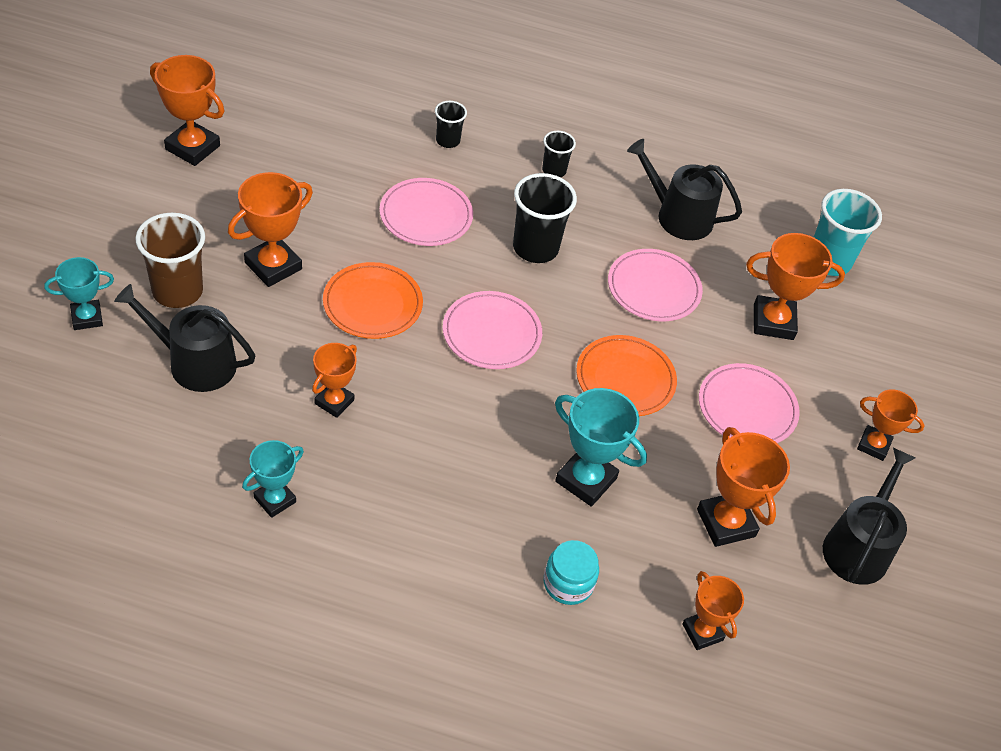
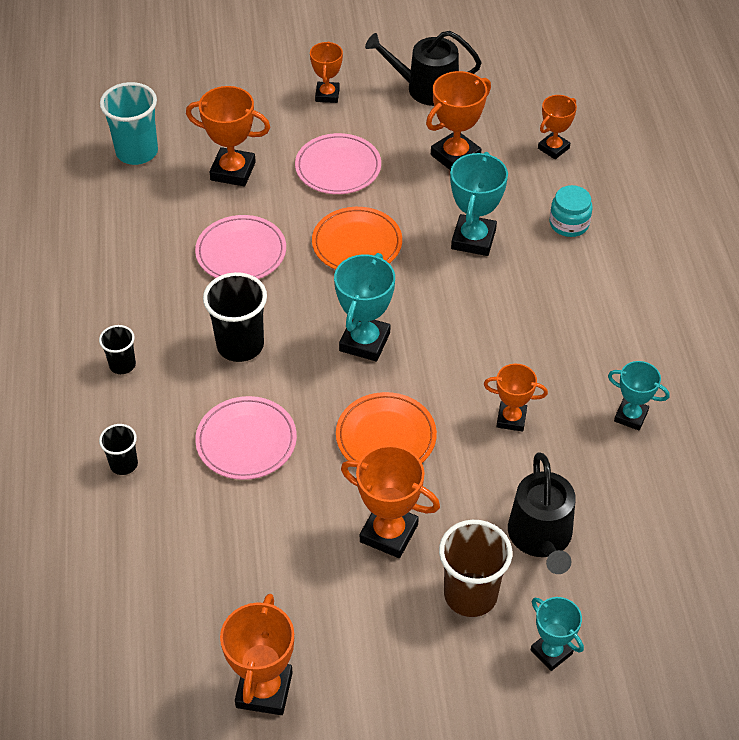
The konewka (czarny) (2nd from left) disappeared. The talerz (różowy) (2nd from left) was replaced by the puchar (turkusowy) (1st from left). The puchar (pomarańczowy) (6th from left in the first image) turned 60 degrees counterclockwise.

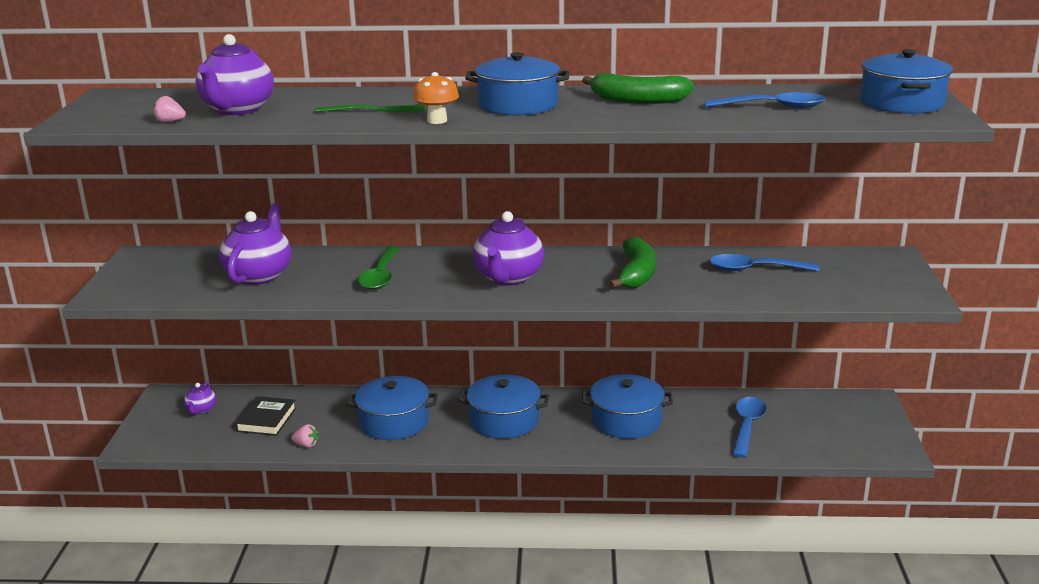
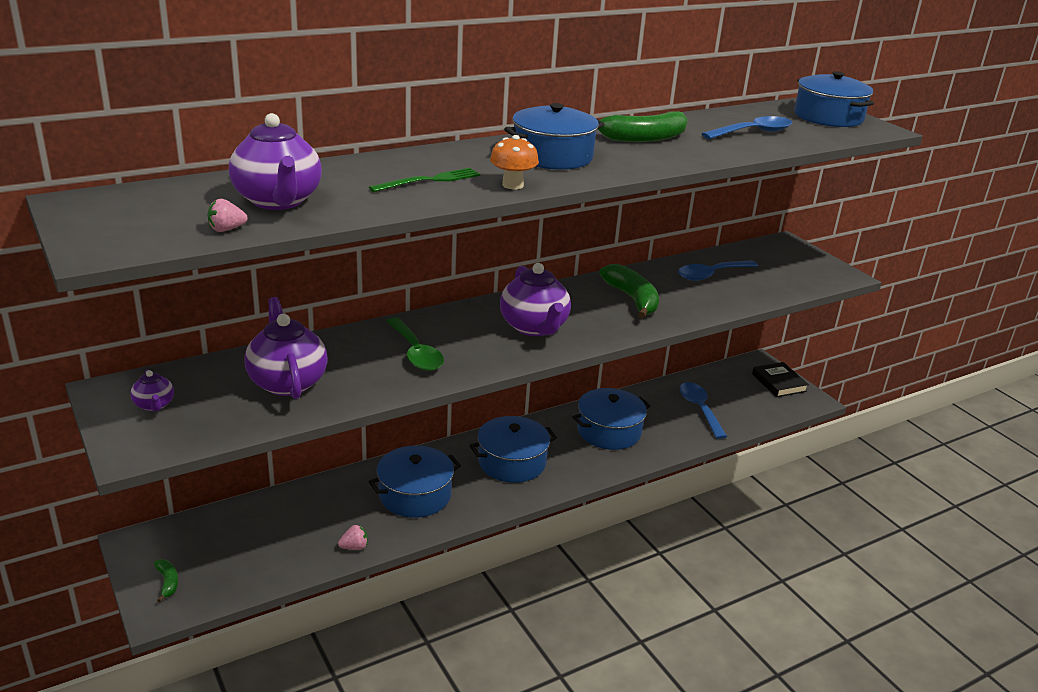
The banan (zielony) (1st from left) appeared. The imbryk (fioletowy) (1st from left) moved. The książka (czarny) moved.

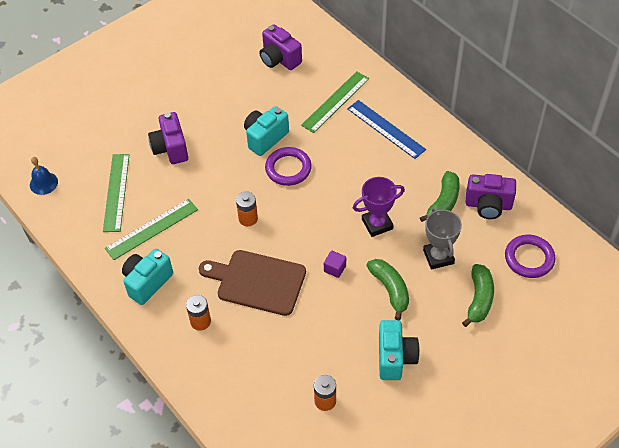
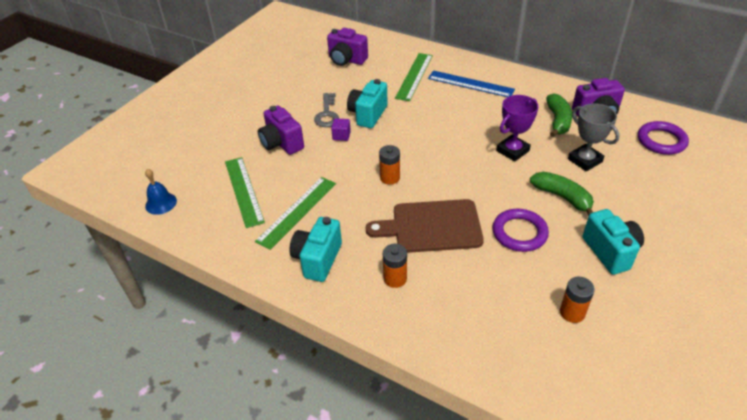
The banan (zielony) (3rd from left) disappeared. The klucz (szary) appeared. The pierścień (fioletowy) (1st from left) moved. The sześcian (fioletowy) moved.

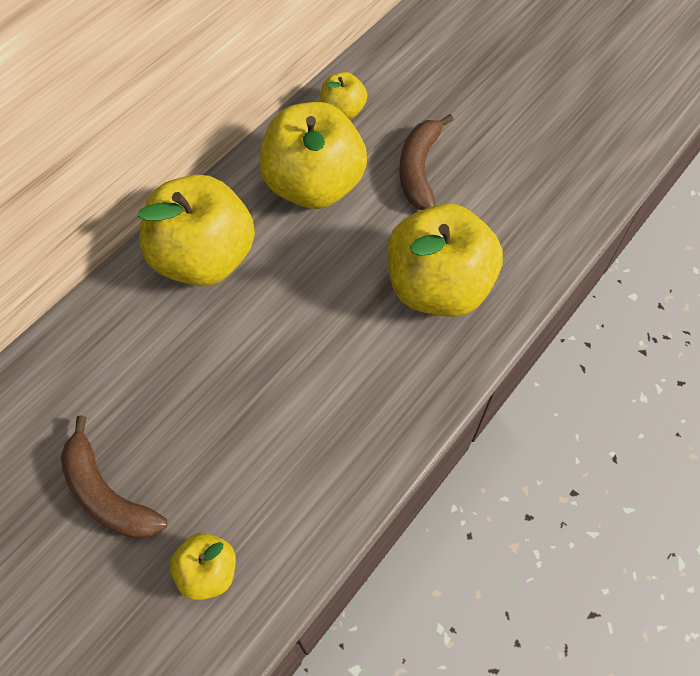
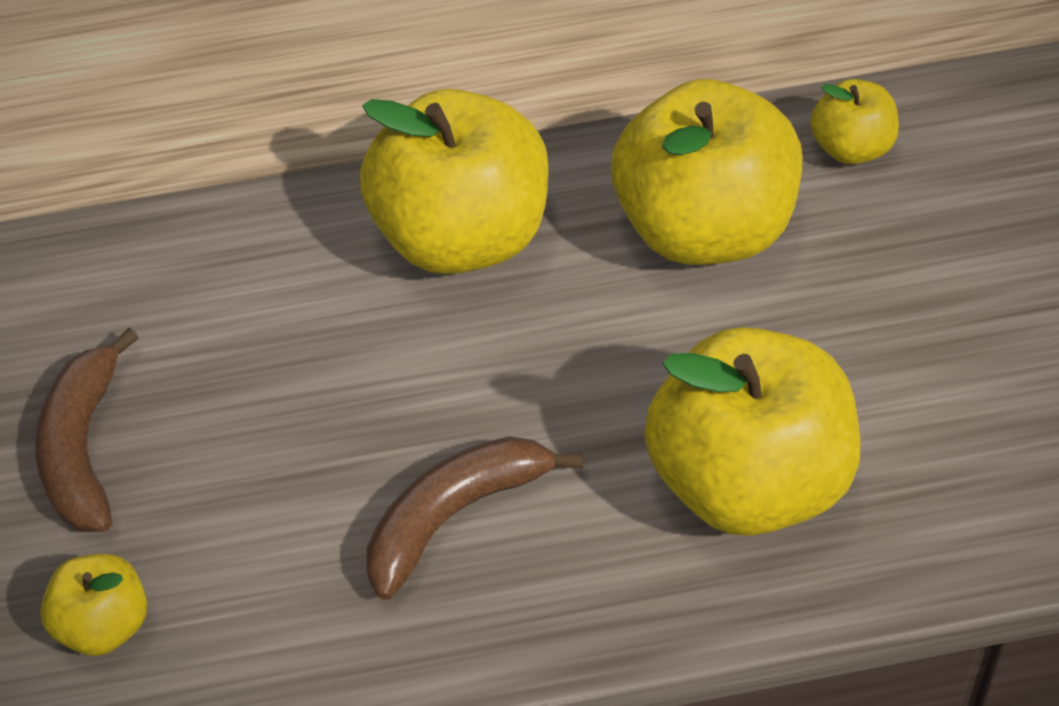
The banan (brązowy) (2nd from left) moved.

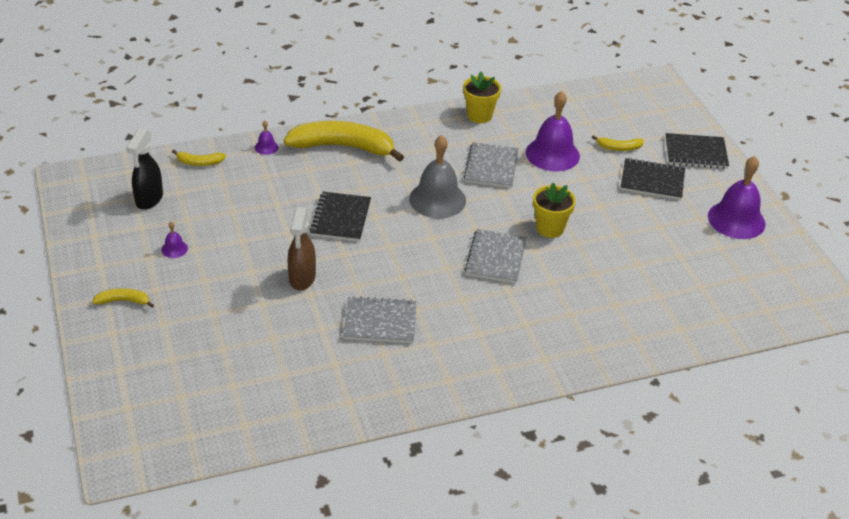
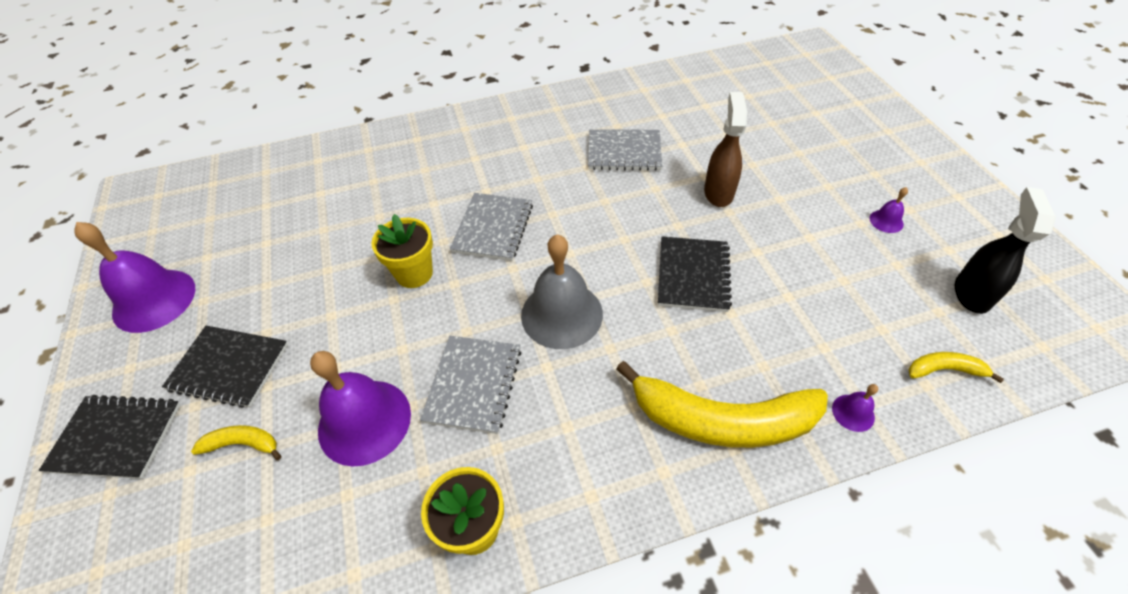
The banan (żółty) (1st from left) disappeared.

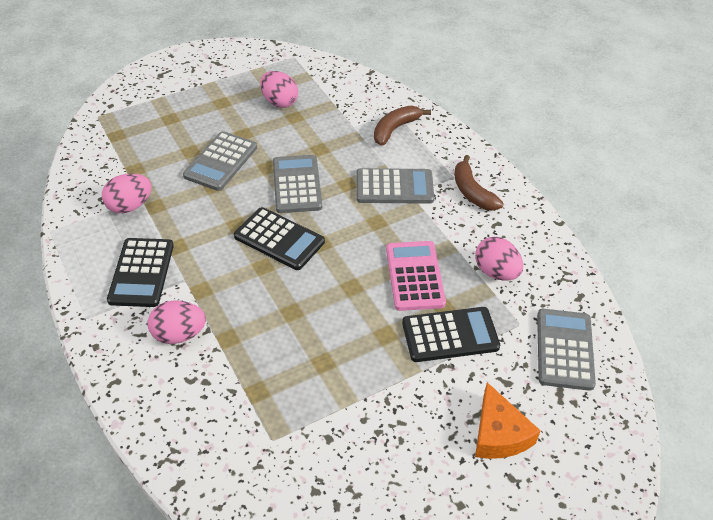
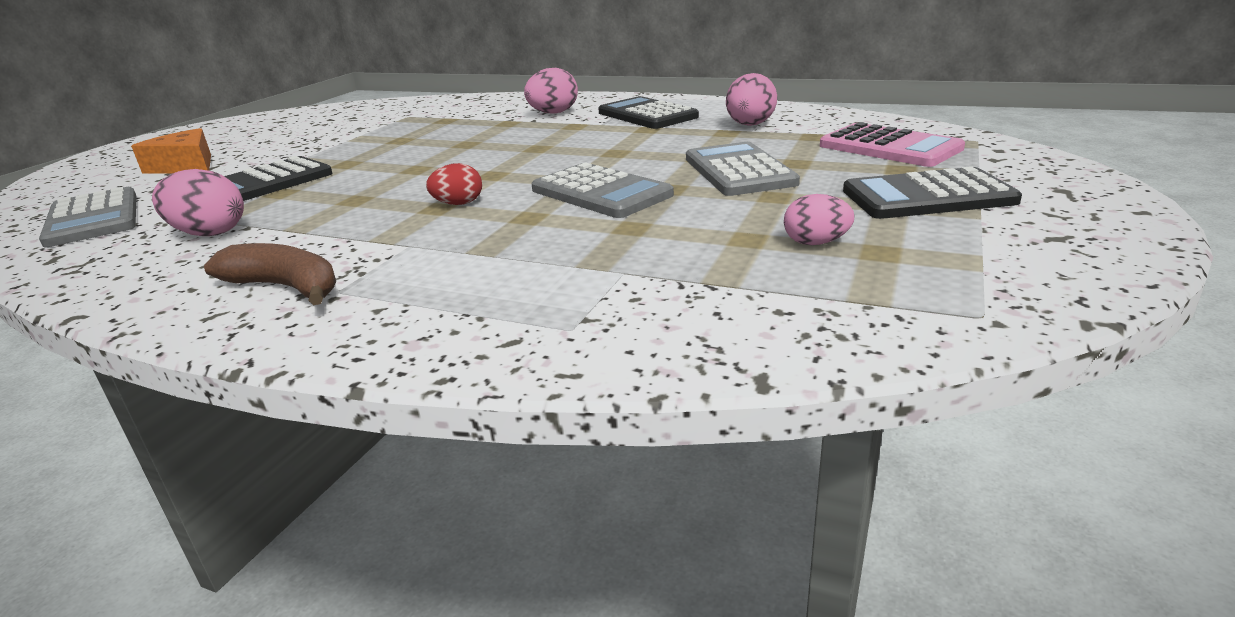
The kalkulator (szary) (3rd from left) disappeared. The banan (brązowy) (1st from left) disappeared. The jajko (czerwony) appeared. The kalkulator (czarny) (2nd from left in the first image) moved. The kalkulator (różowy) moved. The jajko (różowy) (3rd from left in the first image) changed to 0.65 times the size.

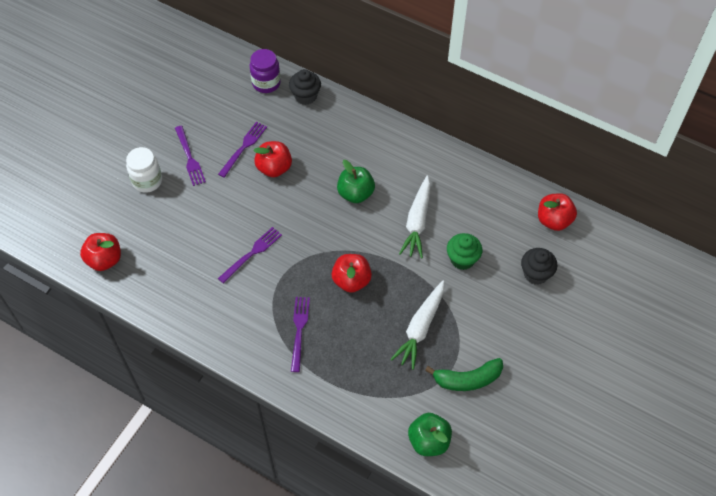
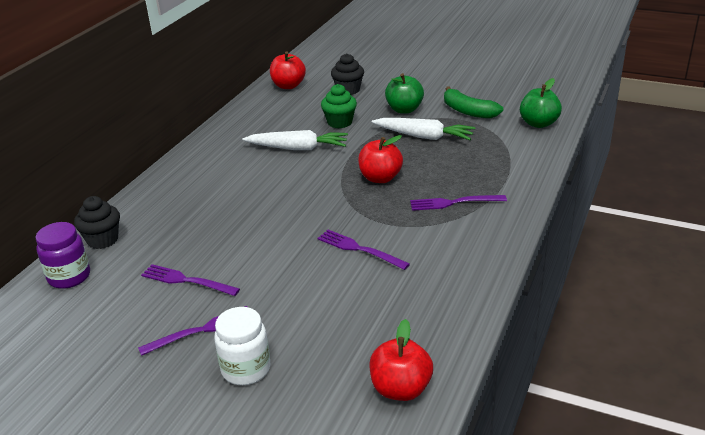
The jabłko (czerwony) (2nd from left) disappeared. The jabłko (zielony) (1st from left) moved. The banan (zielony) turned 150 degrees clockwise.

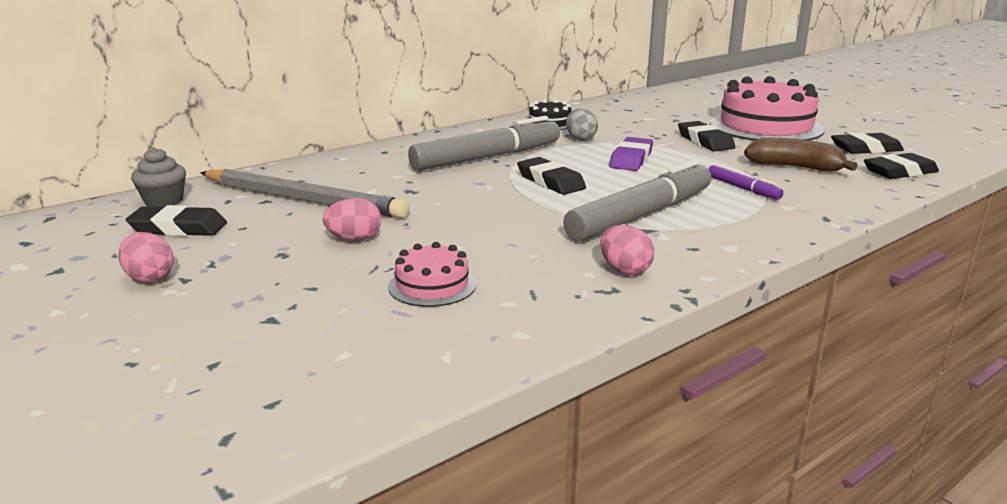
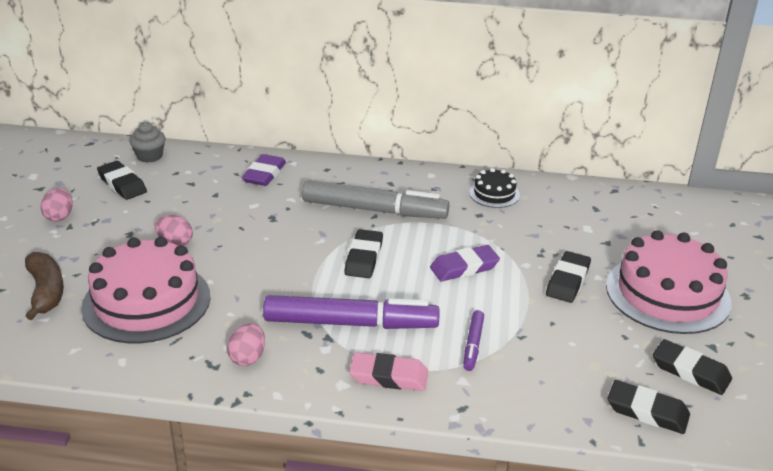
The ołówek (szary) disappeared. The jajko (szary) disappeared. The gumka do mazania (fioletowy) (1st from left) appeared. The gumka do mazania (różowy) appeared. The banan (brązowy) moved. The flamaster (szary) (2nd from left) became the flamaster (fioletowy) (1st from left). The tort (różowy) (1st from left) changed to 2.09 times the size.

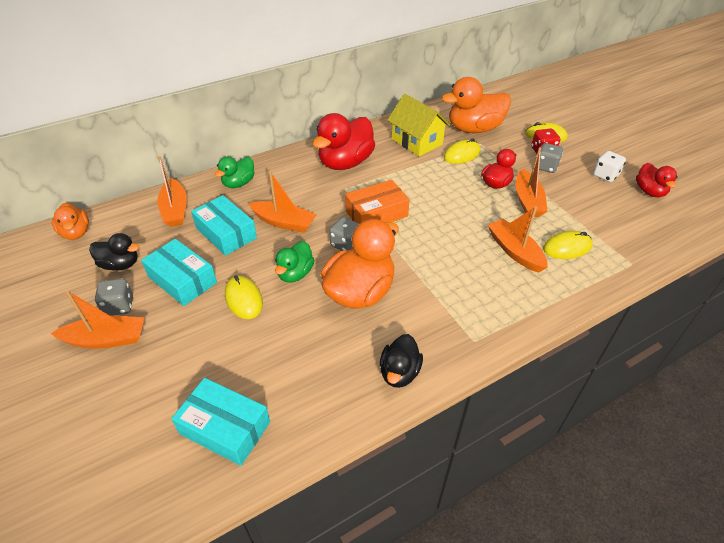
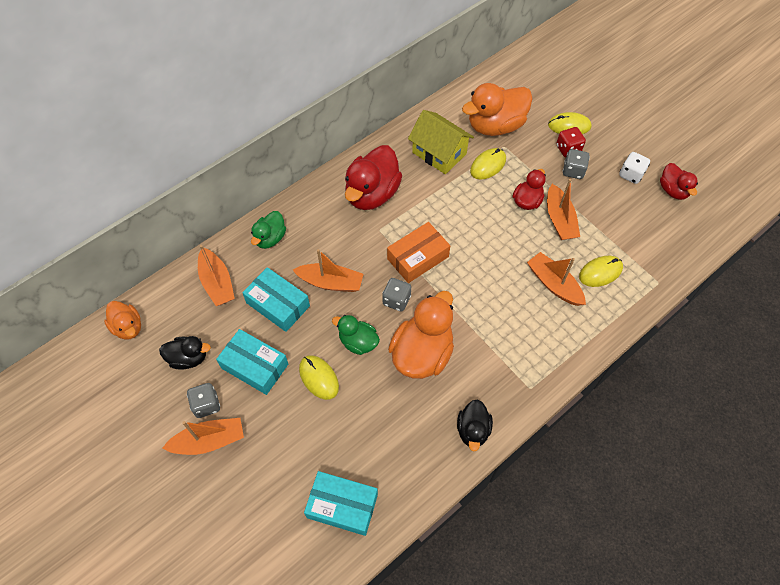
The kaczka (zielony) (2nd from left) turned 105 degrees clockwise.

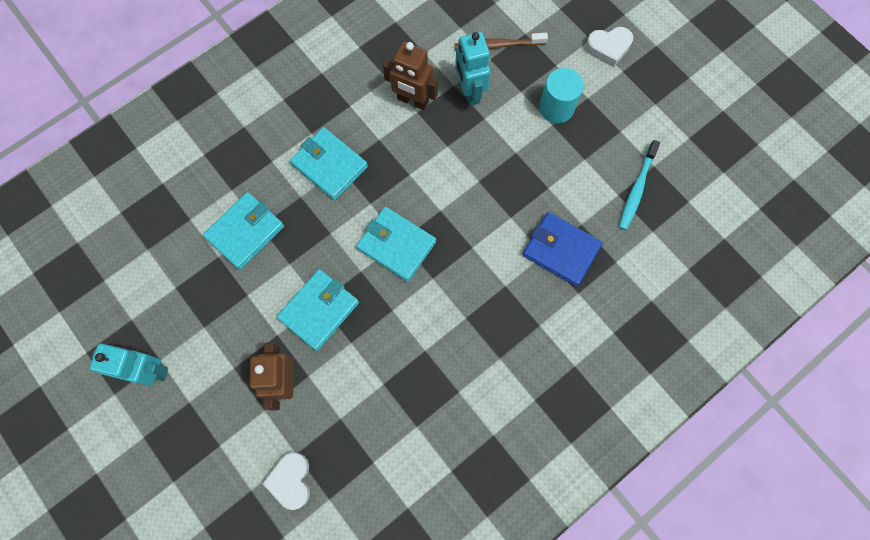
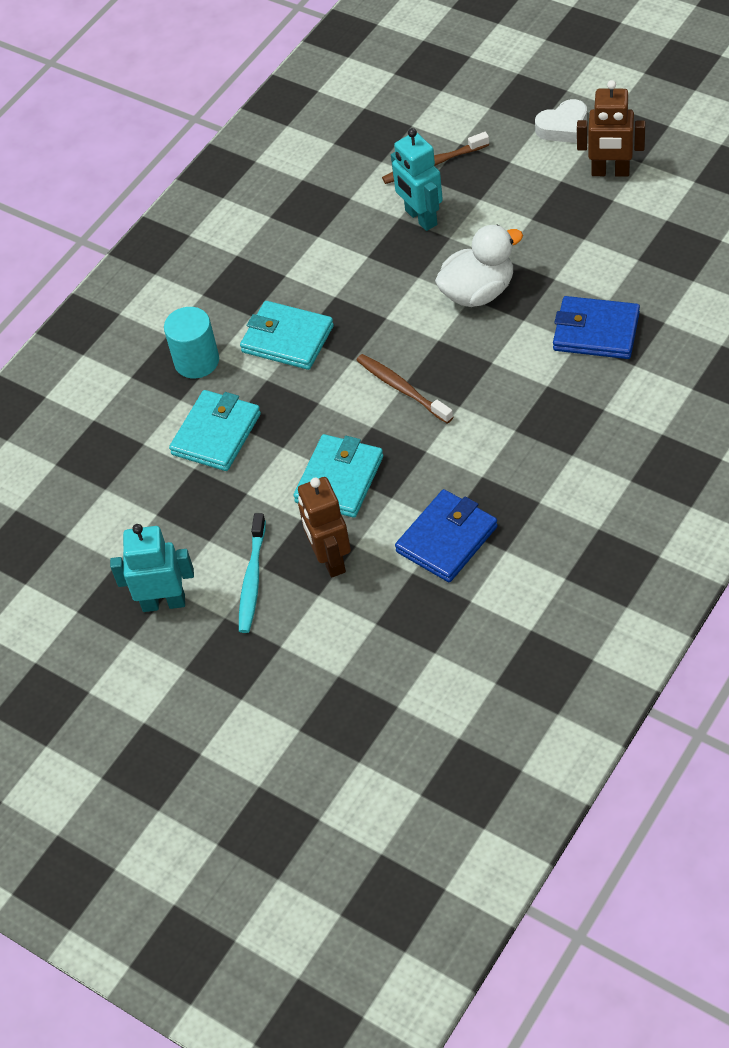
The serce (biały) (1st from left) disappeared. The portfel (niebieski) (1st from left) appeared. The kaczka (biały) appeared. The robot (brązowy) (2nd from left) moved. The walec (turkusowy) moved. The szczoteczka do zębów (turkusowy) moved. The portfel (turkusowy) (4th from left) was replaced by the szczoteczka do zębów (brązowy) (1st from left).

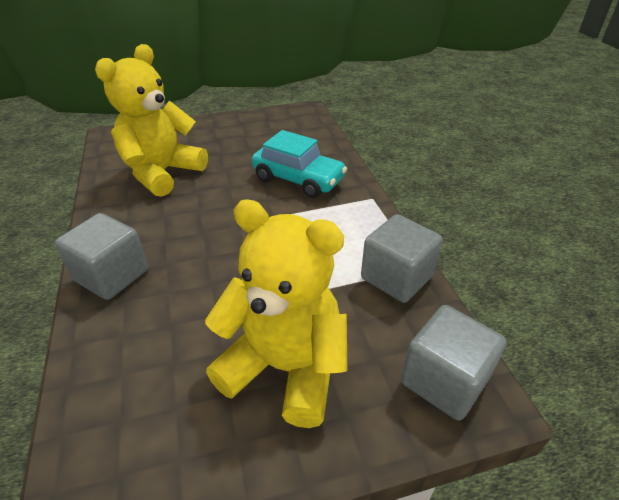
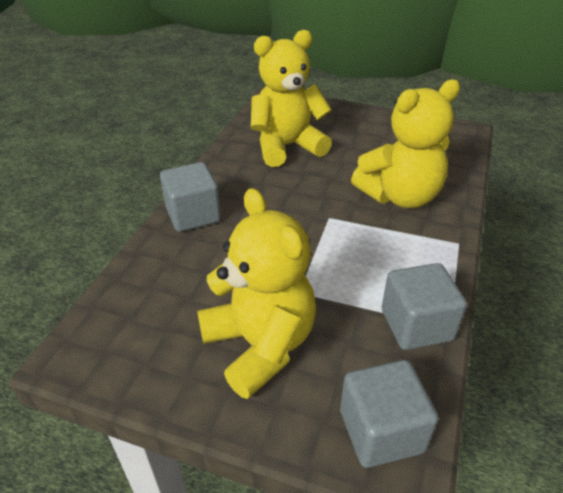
The samochód (turkusowy) was replaced by the miś (żółty) (3rd from left).

